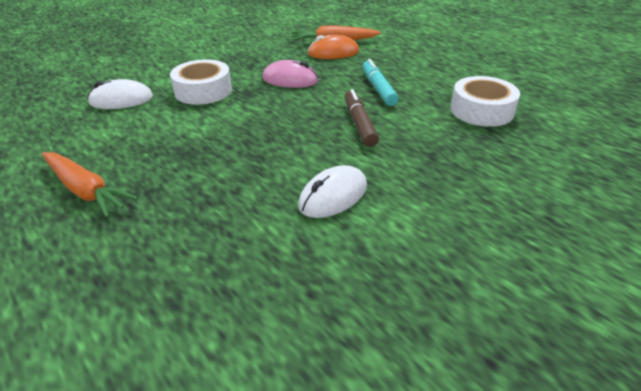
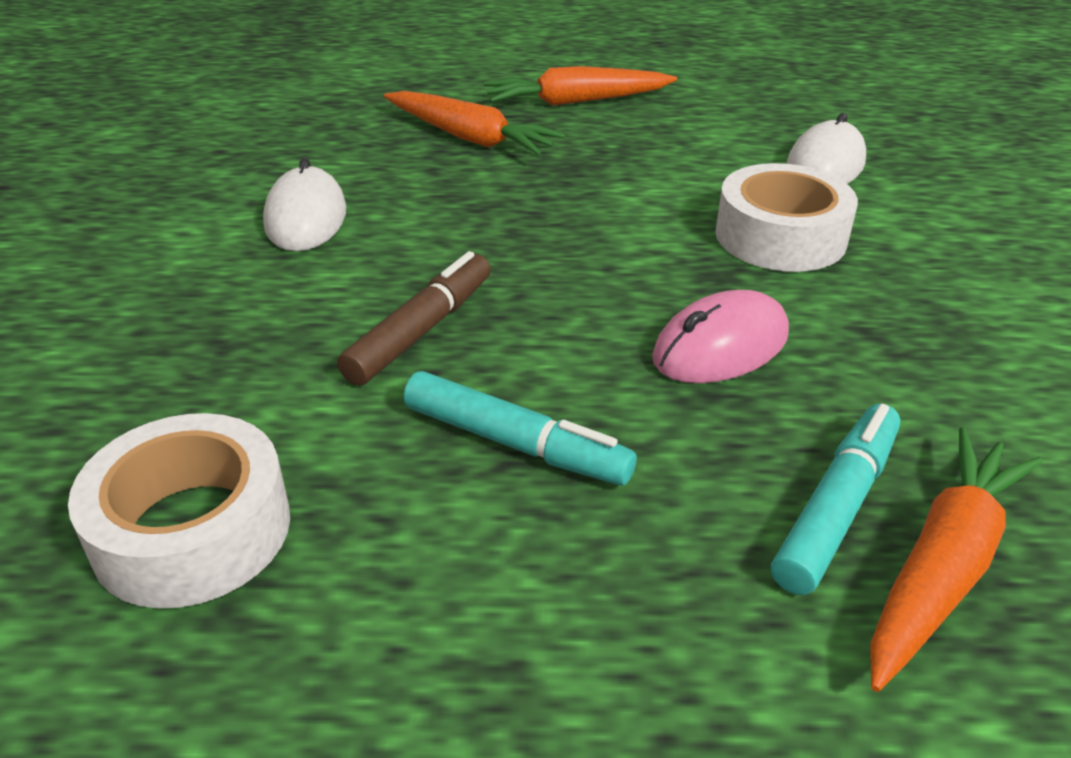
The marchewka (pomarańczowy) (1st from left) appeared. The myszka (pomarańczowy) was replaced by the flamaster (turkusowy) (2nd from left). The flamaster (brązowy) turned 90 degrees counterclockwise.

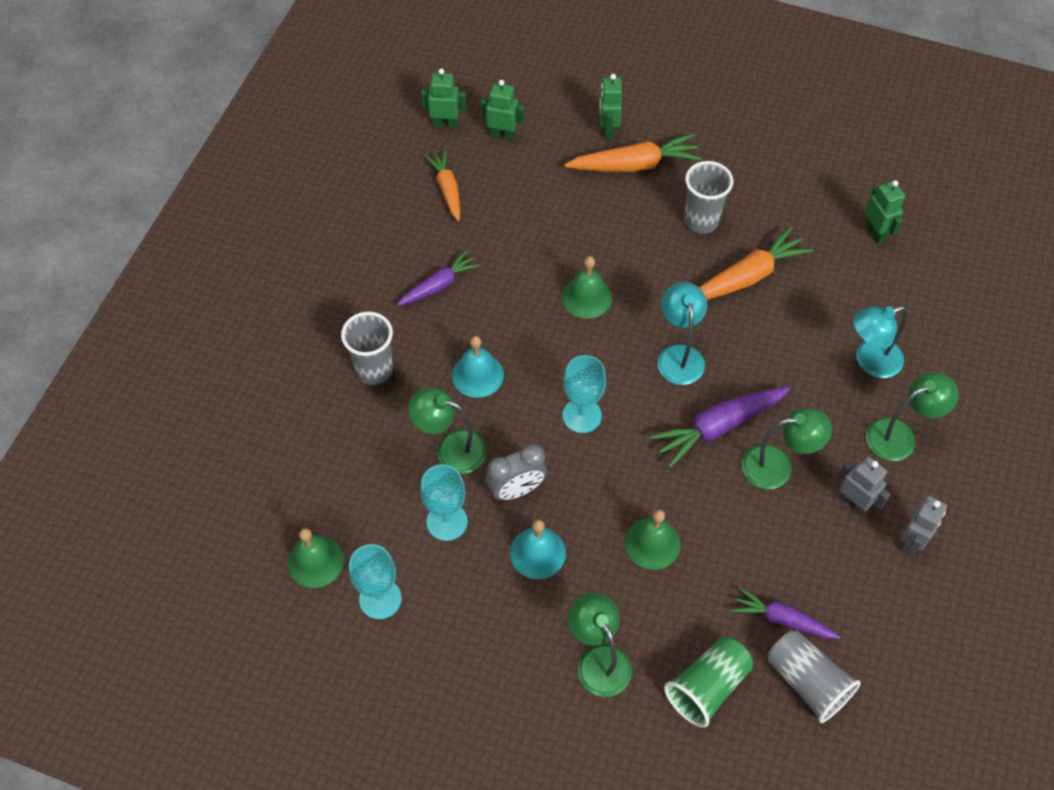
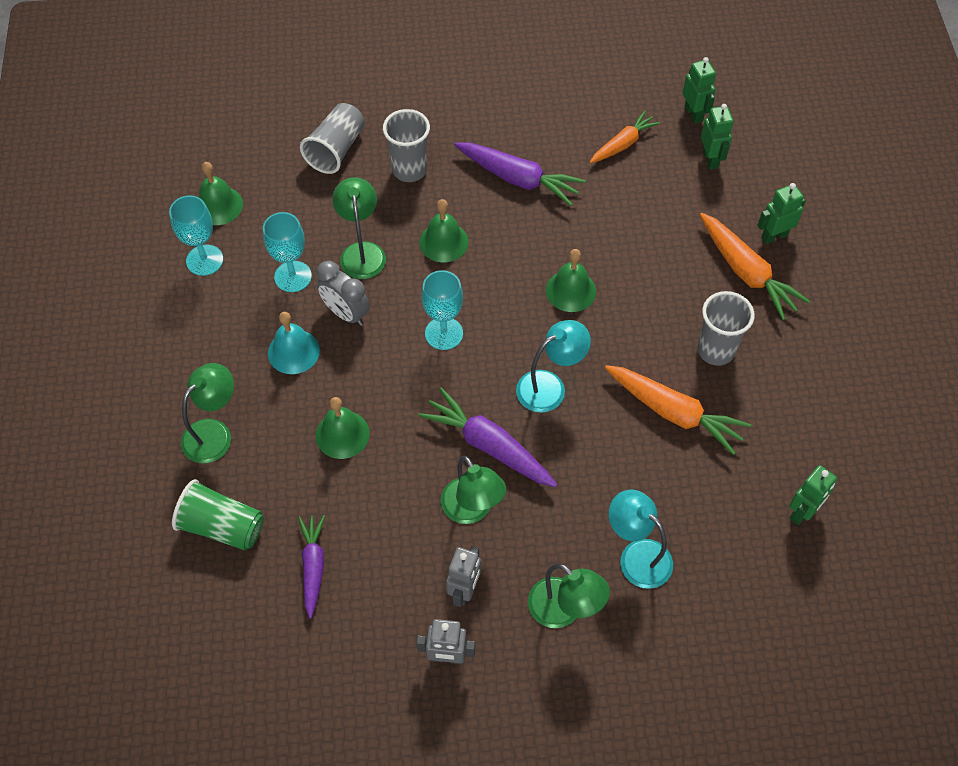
The szklanka (szary) (3rd from left in the first image) moved. The dzwonek (turkusowy) (1st from left) became the dzwonek (zielony) (3rd from left). The marchewka (fioletowy) (1st from left in the first image) changed to 1.53 times the size.

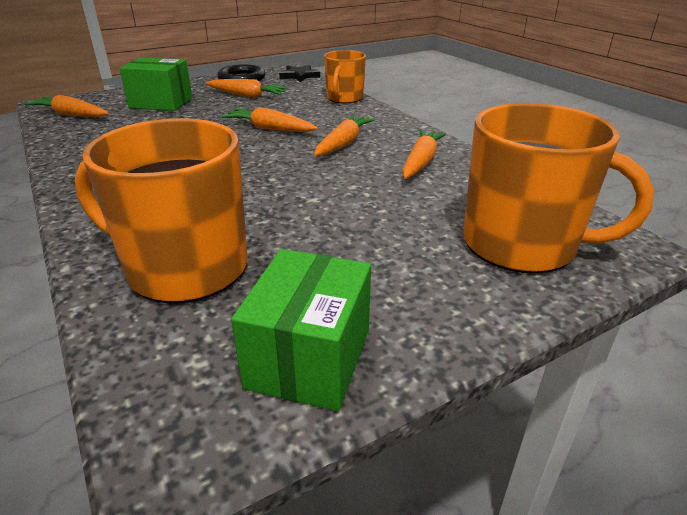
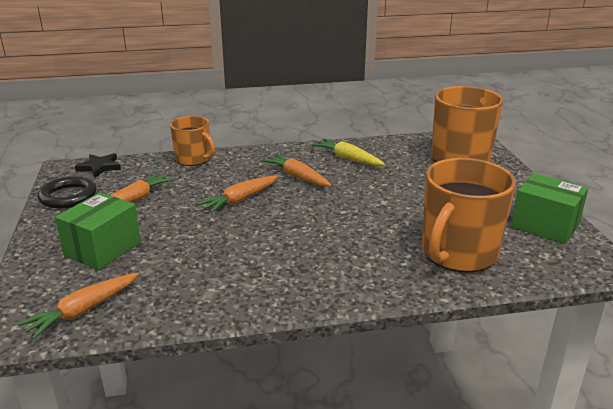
The marchewka (pomarańczowy) (5th from left) became the marchewka (żółty).

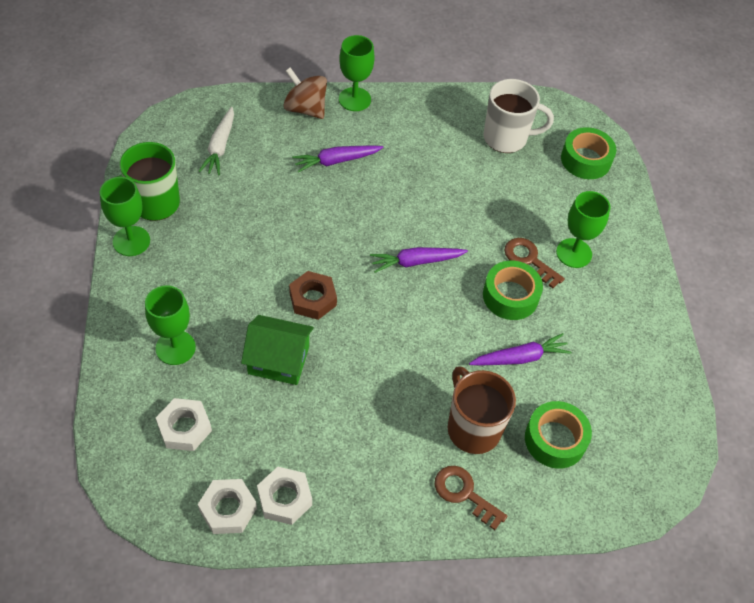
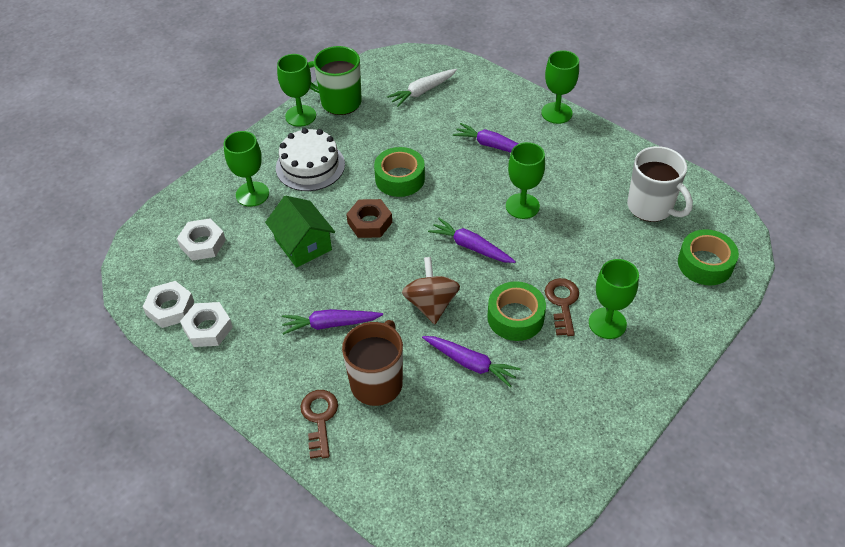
The tort (biały) appeared. The marchewka (fioletowy) (1st from left) appeared. The kielich (zielony) (3rd from left) appeared. The bączek (brązowy) moved. The taśma klejąca (zielony) (2nd from left in the first image) moved.

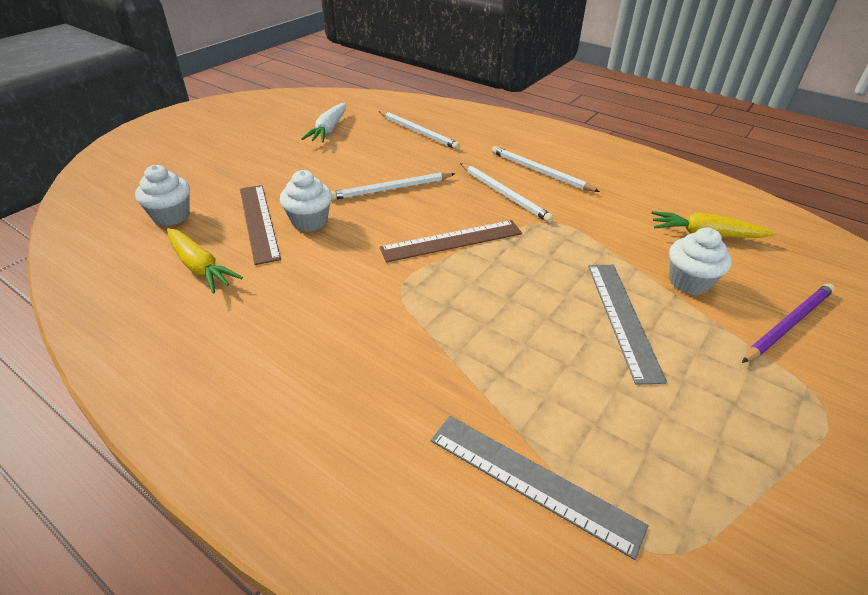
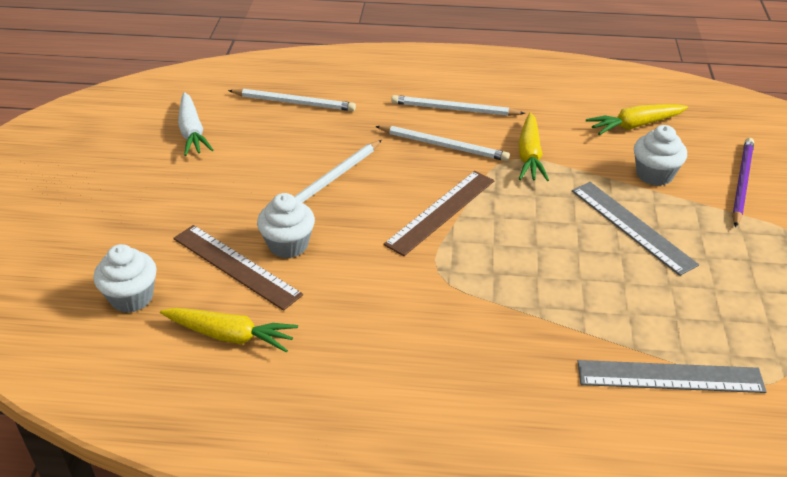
The marchewka (żółty) (2nd from left) appeared.

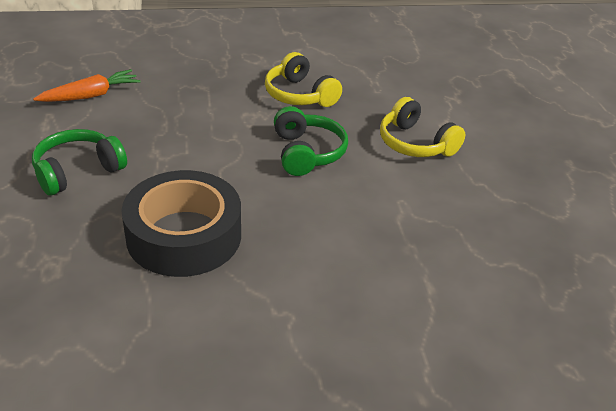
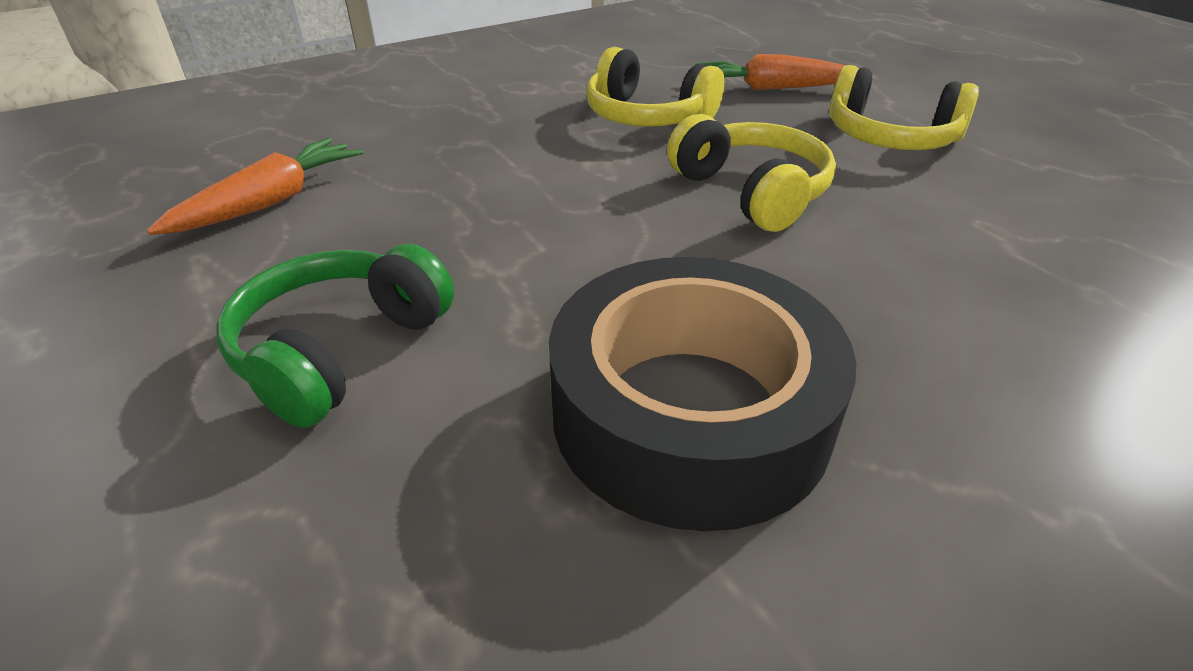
The marchewka (pomarańczowy) (2nd from left) appeared. The słuchawki (zielony) (2nd from left) became the słuchawki (żółty) (2nd from left).

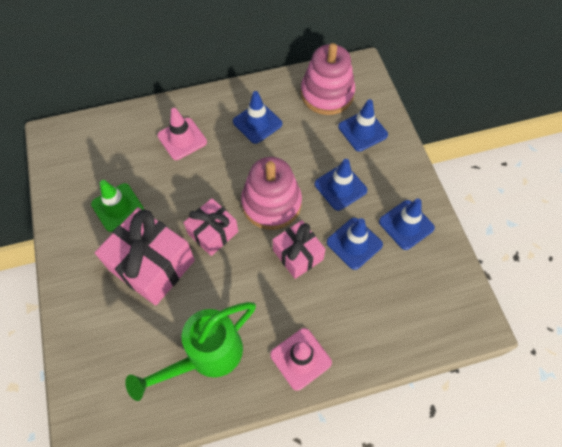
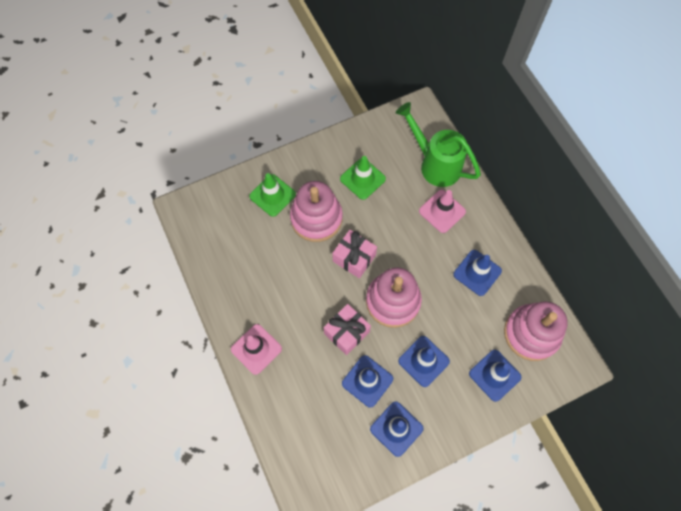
The pachołek (zielony) (1st from left) appeared. The konewka (zielony) moved. The prezent (różowy) (1st from left) was replaced by the zabawka nakładanka (różowy) (1st from left).

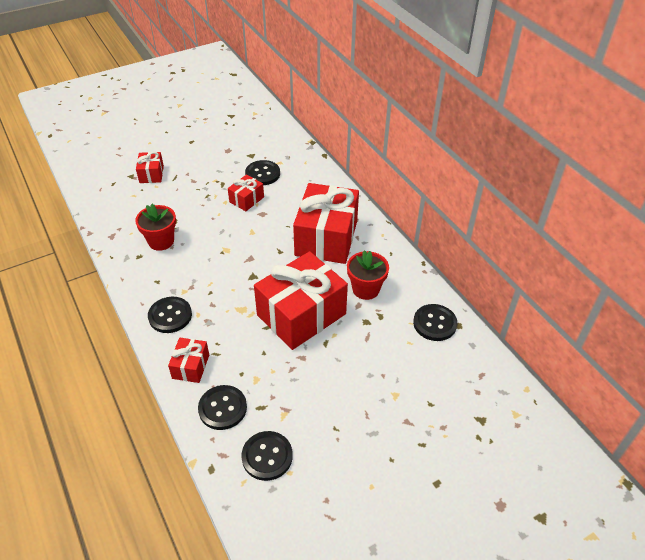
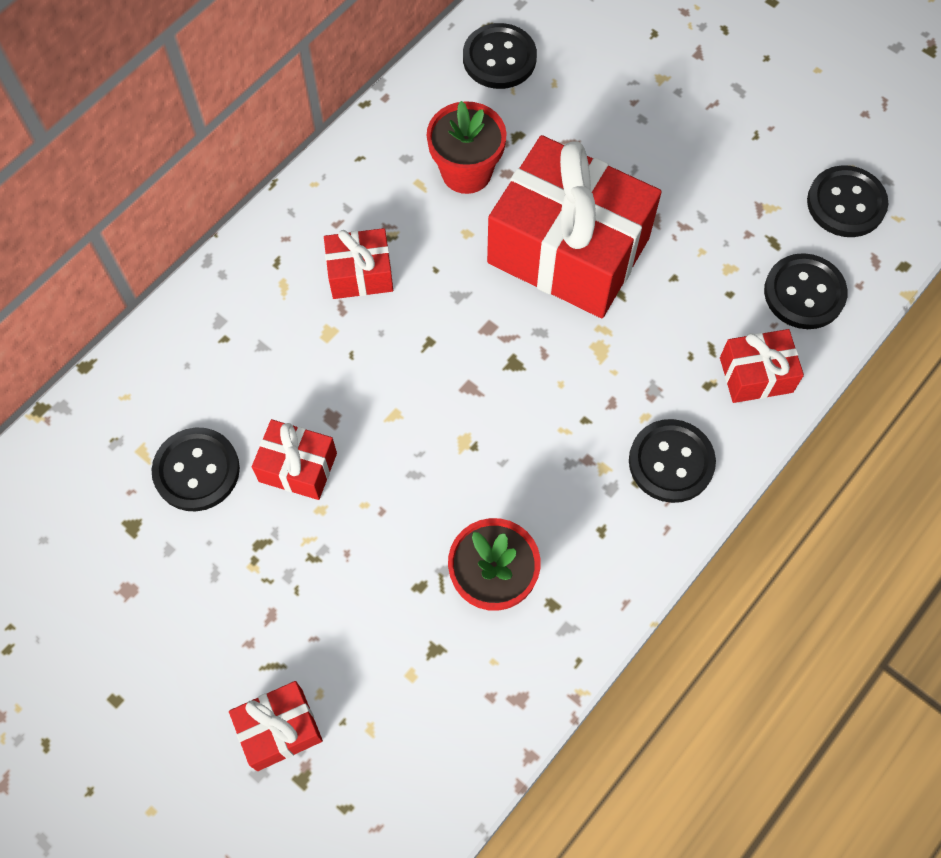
The prezent (czerwony) (5th from left in the first image) changed to 0.46 times the size.

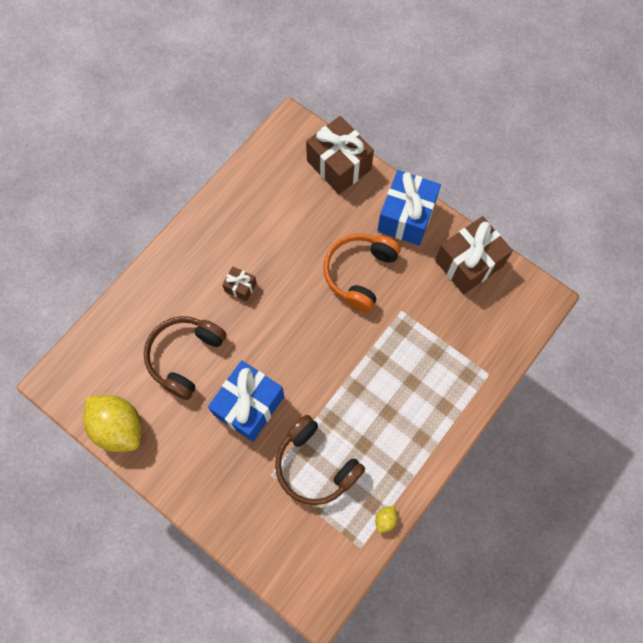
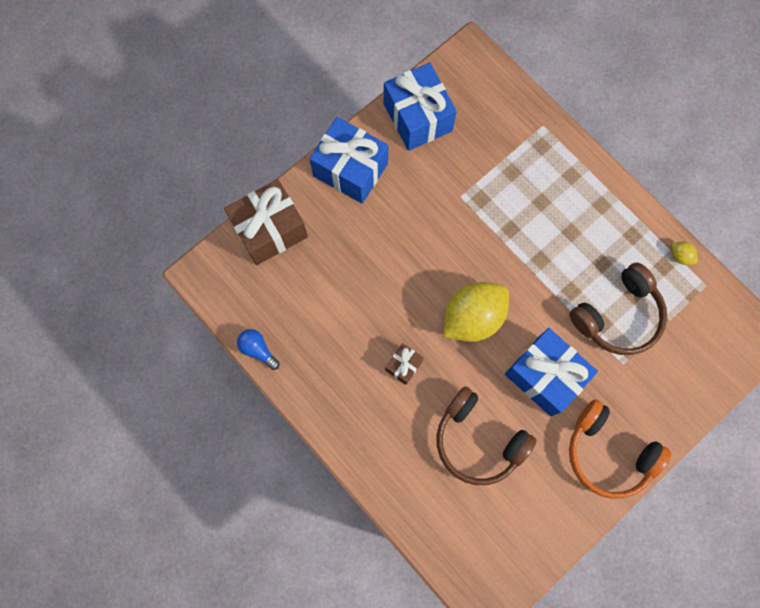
The żarówka (niebieski) appeared. The cytryna (żółty) (1st from left) moved. The słuchawki (pomarańczowy) moved. The prezent (brązowy) (3rd from left) became the prezent (niebieski) (2nd from left).

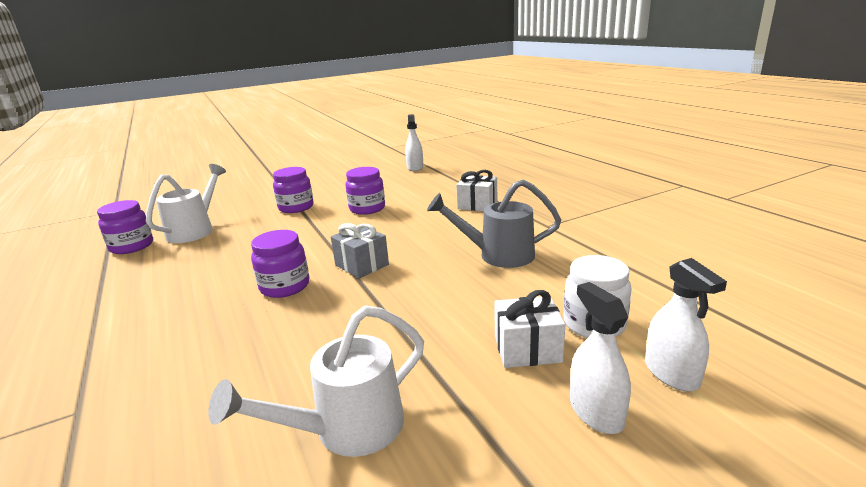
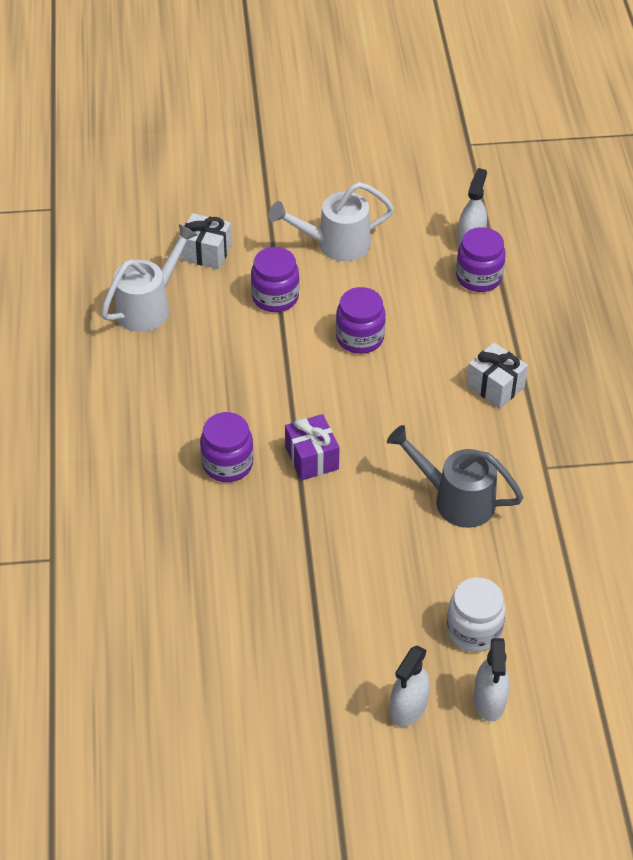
The słoik (fioletowy) (1st from left in the first image) moved. The konewka (biały) (2nd from left) moved. The prezent (biały) (2nd from left in the first image) moved. The prezent (szary) became the prezent (fioletowy). The spryskiwacz (biały) (2nd from left in the first image) turned 150 degrees counterclockwise.

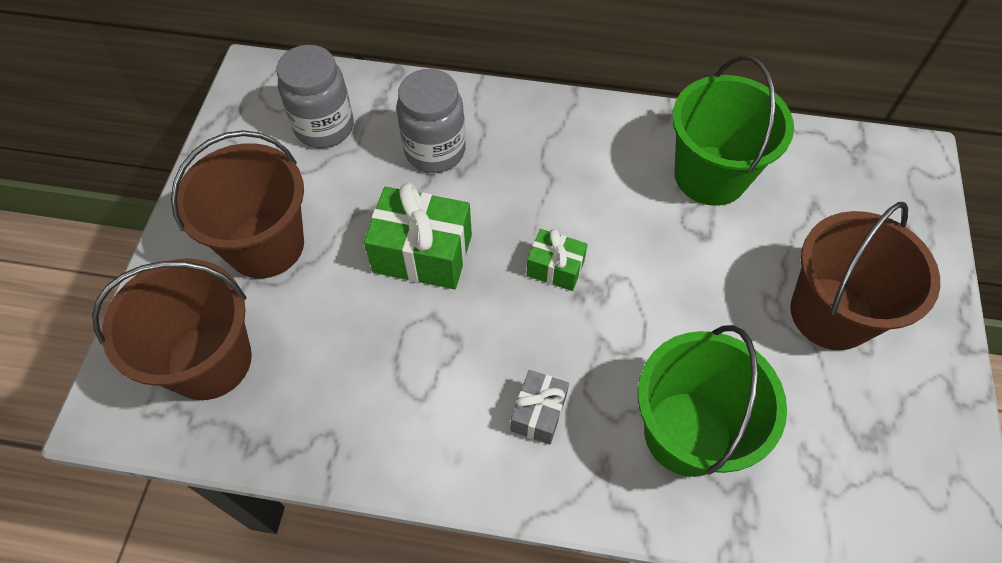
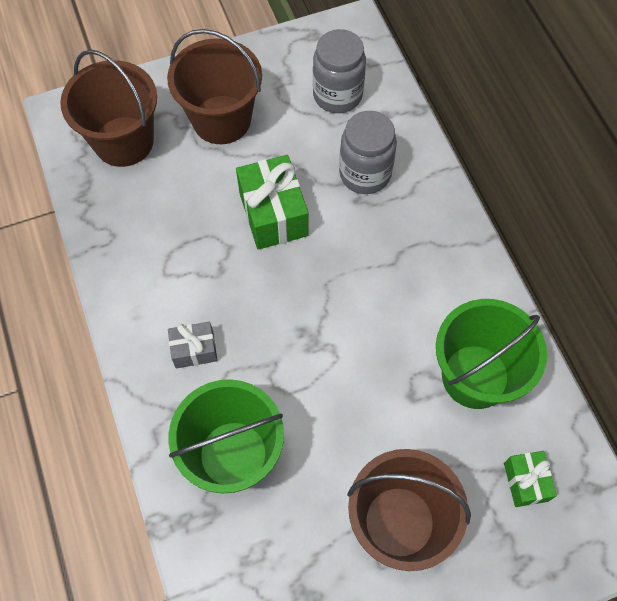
The prezent (zielony) (2nd from left) moved.

